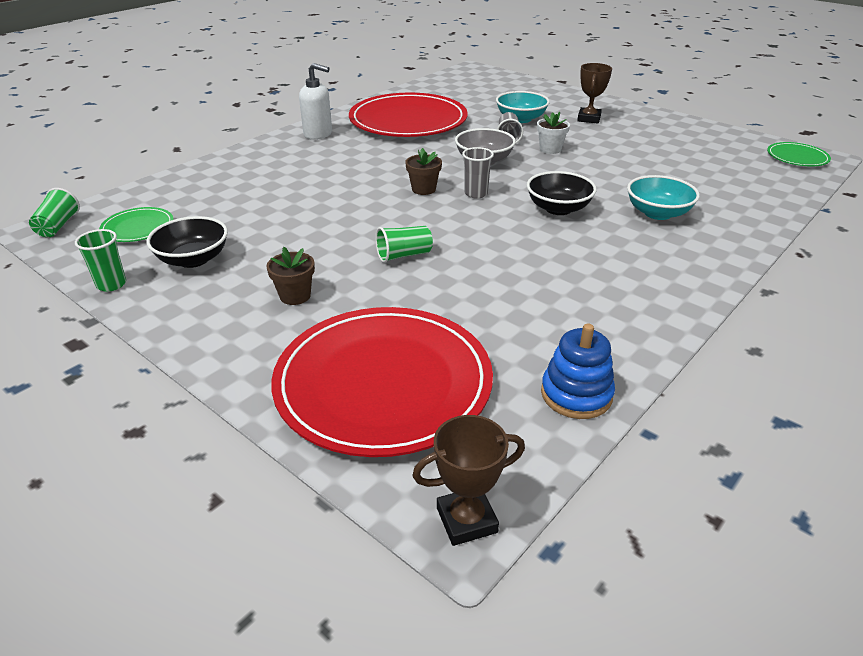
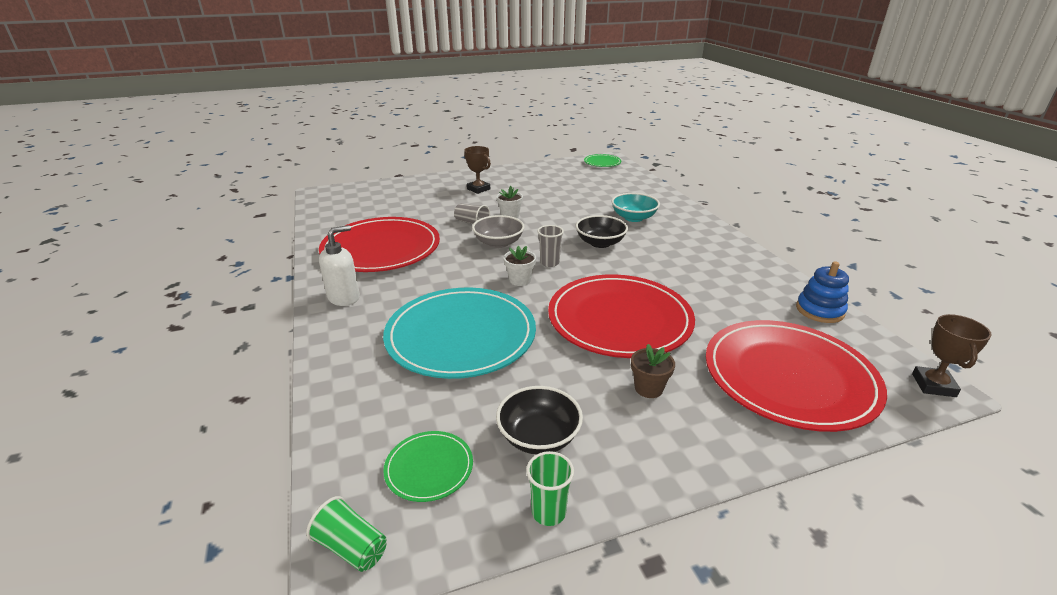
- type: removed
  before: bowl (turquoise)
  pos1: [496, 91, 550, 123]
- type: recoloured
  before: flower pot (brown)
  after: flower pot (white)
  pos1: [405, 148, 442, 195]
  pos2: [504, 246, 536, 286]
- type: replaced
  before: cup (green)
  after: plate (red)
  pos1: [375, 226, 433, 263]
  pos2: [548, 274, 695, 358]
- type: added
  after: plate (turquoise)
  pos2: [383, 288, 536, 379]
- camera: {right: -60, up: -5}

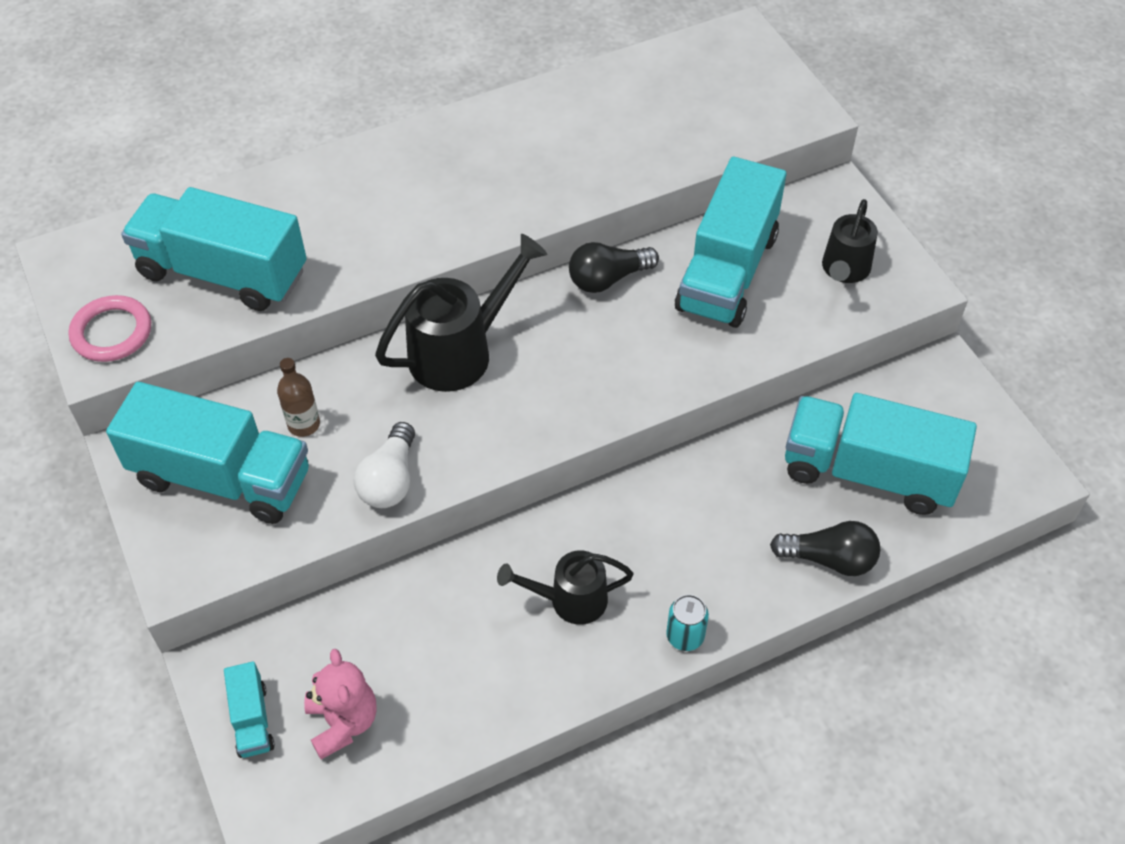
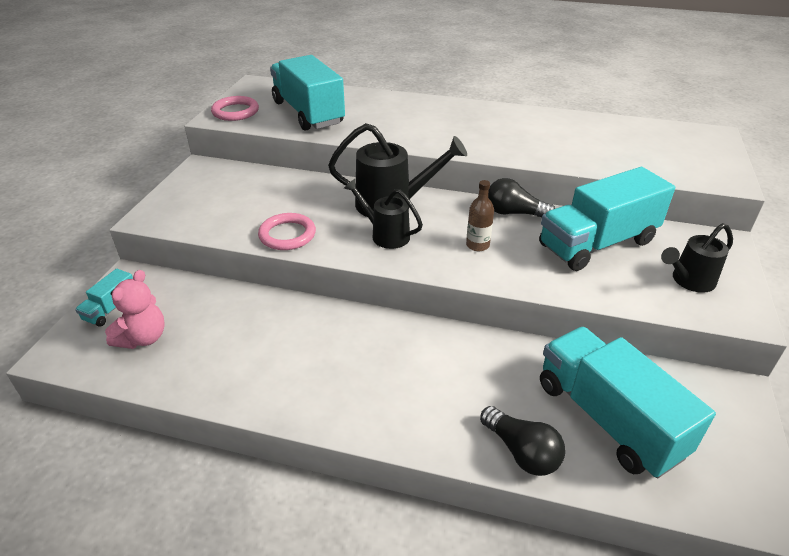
- type: moved
  before: bottle (brown)
  pos1: [277, 358, 320, 437]
  pos2: [466, 180, 494, 251]
- type: removed
  before: truck (turquoise)
  pos1: [106, 382, 309, 524]
- type: replaced
  before: light bulb (white)
  after: ring (pink)
  pos1: [354, 422, 415, 508]
  pos2: [258, 213, 316, 250]
- type: moved
  before: watering can (black)
  pos1: [497, 550, 634, 625]
  pos2: [344, 179, 423, 249]
- type: removed
  before: can (turquoise)
  pos1: [666, 594, 709, 651]
- camera: {right: 40, up: -15}

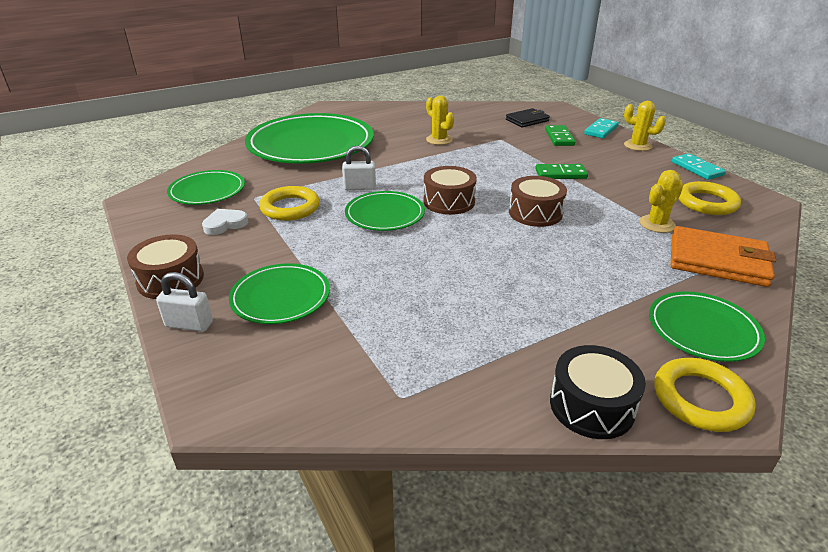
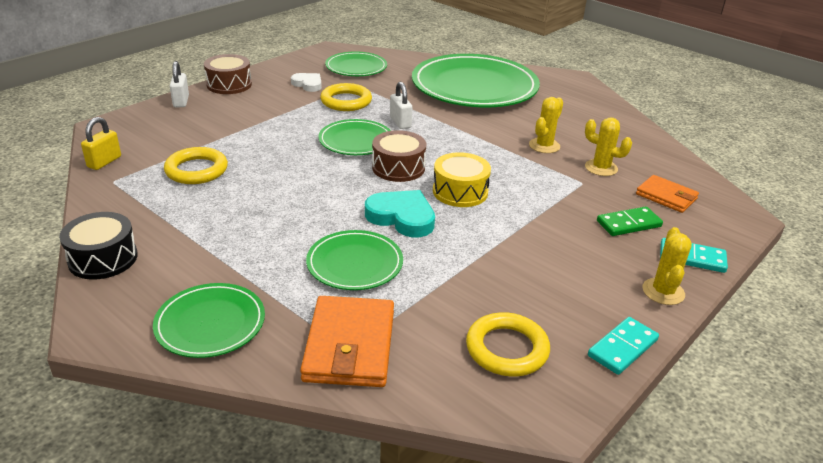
- type: recoloured
  before: wallet (black)
  after: wallet (orange)
  pos1: [506, 108, 550, 127]
  pos2: [636, 175, 699, 213]
- type: removed
  before: domino (green)
  pos1: [535, 164, 588, 179]
- type: moved
  before: cactus (yellow)
  pos1: [639, 170, 683, 233]
  pos2: [585, 117, 632, 176]
- type: replaced
  before: drum (brown)
  after: heart (turquoise)
  pos1: [509, 176, 567, 227]
  pos2: [365, 190, 435, 237]
- type: moved
  before: plate (green)
  pos1: [229, 263, 330, 324]
  pos2: [306, 230, 403, 290]
- type: moved
  before: ring (yellow)
  pos1: [654, 358, 756, 432]
  pos2: [164, 147, 228, 184]
- type: added
  after: padlock (yellow)
  pos2: [81, 117, 121, 170]
- type: added
  after: drum (yellow)
  pos2: [433, 152, 491, 207]
- camera: {right: 70, up: 0}

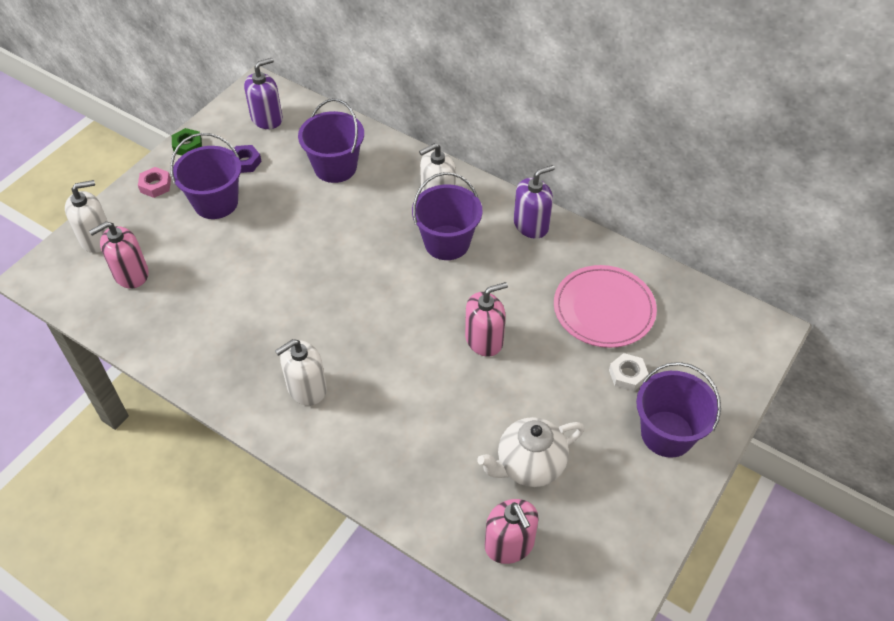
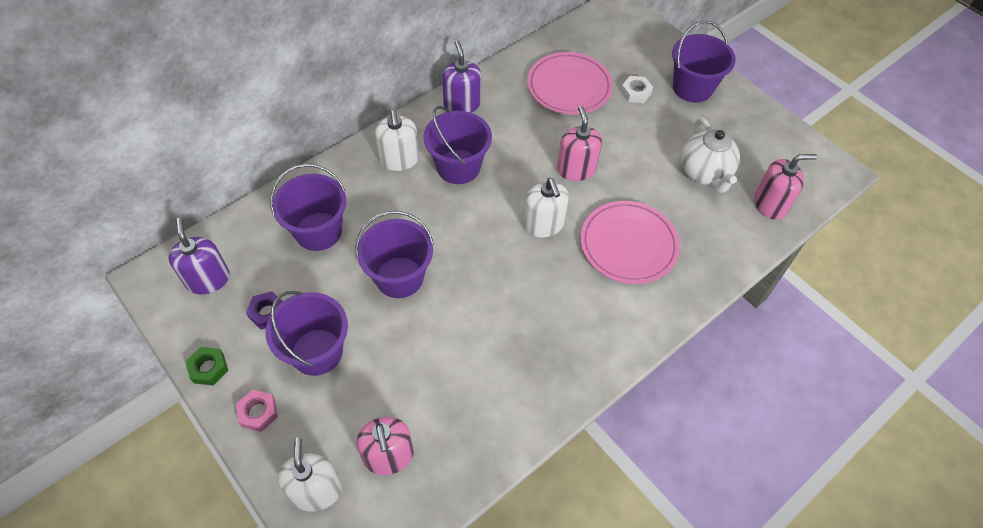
- type: moved
  before: soap dispenser (white)
  pos1: [275, 339, 327, 406]
  pos2: [523, 178, 569, 238]
- type: added
  after: plate (pink)
  pos2: [581, 201, 680, 284]
- type: added
  after: bucket (purple)
  pos2: [355, 211, 434, 298]
- camera: {right: -75, up: 5}

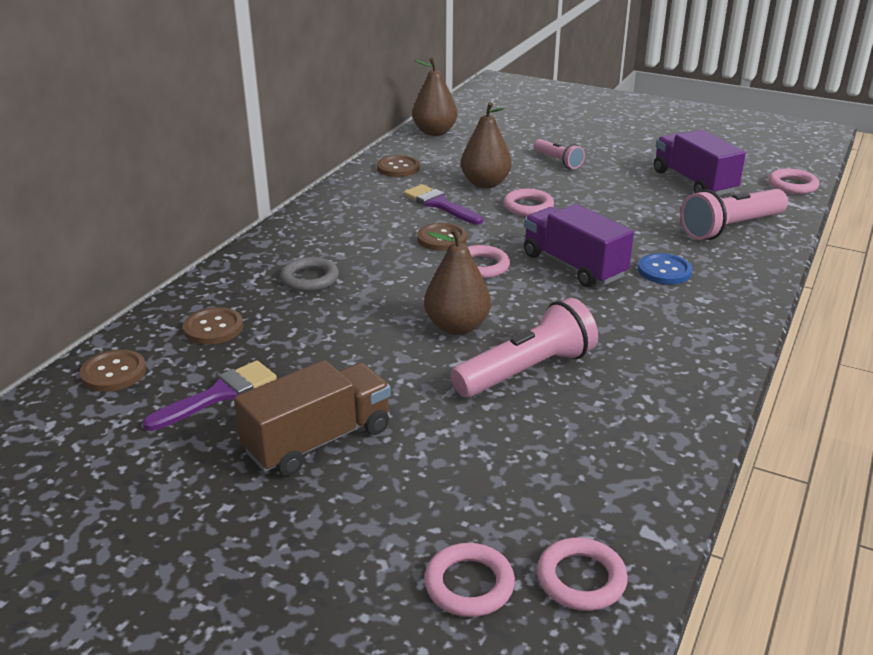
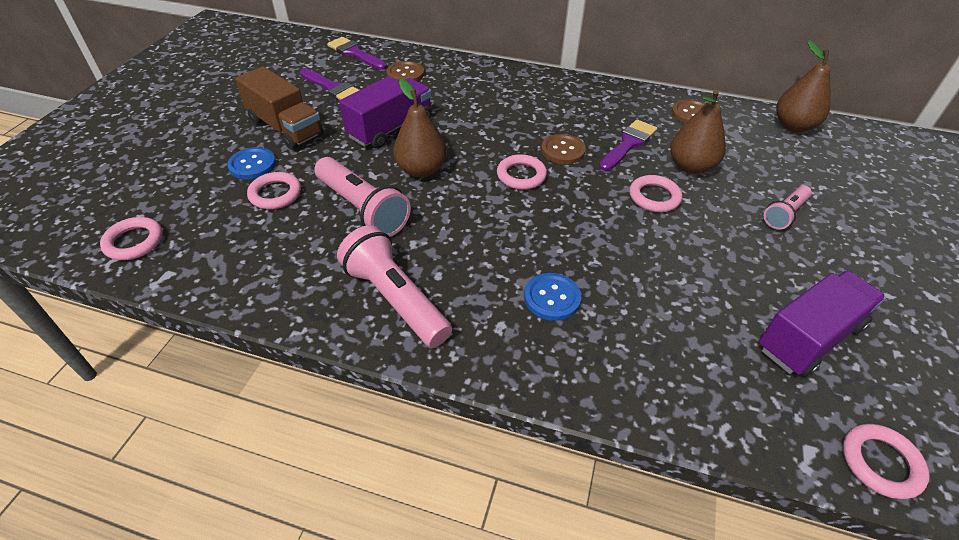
- type: moved
  before: flashlight (pink)
  pos1: [680, 189, 788, 240]
  pos2: [337, 225, 452, 348]
- type: moved
  before: truck (purple)
  pos1: [524, 204, 634, 287]
  pos2: [339, 76, 432, 148]
- type: removed
  before: ring (grey)
  pos1: [280, 257, 339, 292]
- type: replaced
  before: button (brown)
  after: brush (purple)
  pos1: [80, 349, 146, 392]
  pos2: [327, 37, 387, 70]
- type: moved
  before: ring (pink)
  pos1: [424, 543, 515, 617]
  pos2: [247, 172, 301, 209]
- type: added
  after: button (blue)
  pos2: [227, 147, 276, 180]
- camera: {right: 80, up: 15}

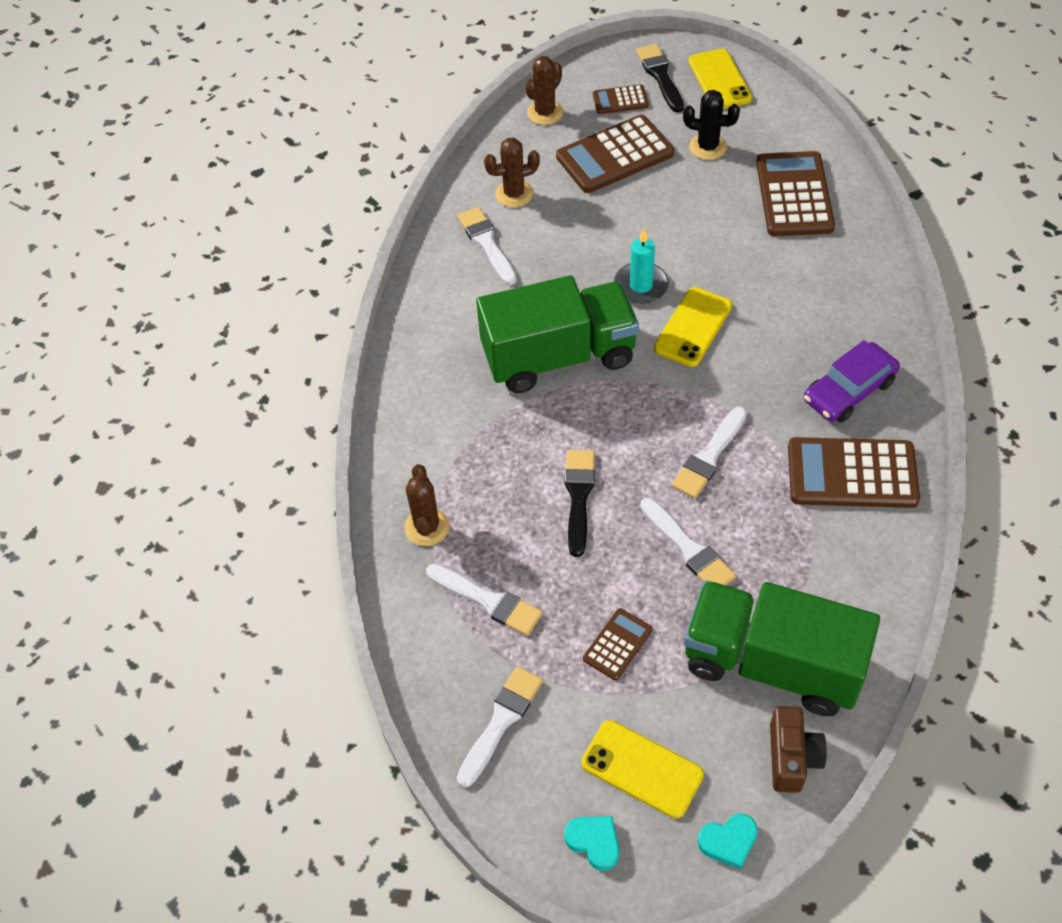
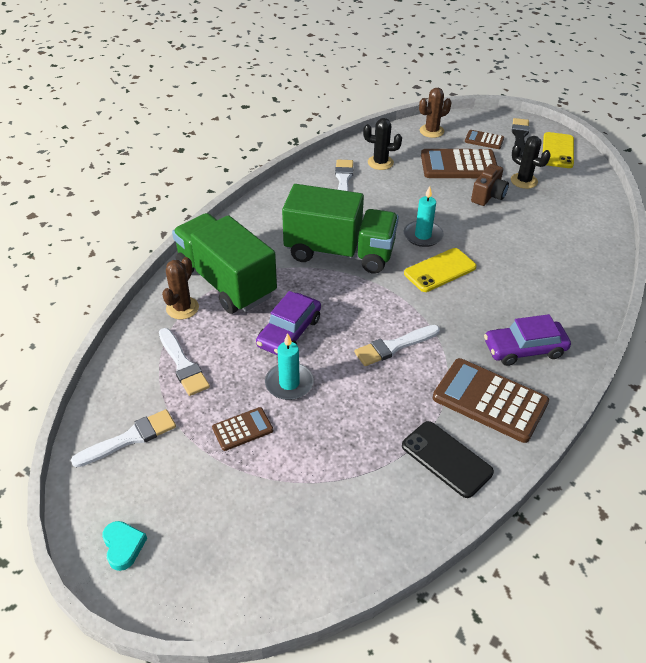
- type: recoloured
  before: cactus (brown)
  after: cactus (black)
  pos1: [484, 138, 540, 207]
  pos2: [363, 118, 402, 170]
- type: removed
  before: calculator (brown)
  pos1: [756, 151, 835, 236]
- type: replaced
  before: brush (black)
  after: car (purple)
  pos1: [564, 450, 595, 557]
  pos2: [256, 291, 321, 355]
- type: removed
  before: brush (white)
  pos1: [640, 498, 736, 585]
- type: moved
  before: truck (green)
  pos1: [684, 581, 880, 716]
  pos2: [172, 213, 277, 314]
- type: moved
  before: camera (brown)
  pos1: [770, 706, 827, 793]
  pos2: [471, 164, 509, 206]
- type: removed
  before: phone (yellow)
  pos1: [581, 720, 704, 819]
- type: removed
  before: heart (turquoise)
  pos1: [698, 813, 758, 869]
- type: added
  after: candle (turquoise)
  pos2: [265, 333, 314, 400]
- type: added
  after: phone (black)
  pos2: [402, 421, 494, 498]
- camera: {right: 25, up: -10}

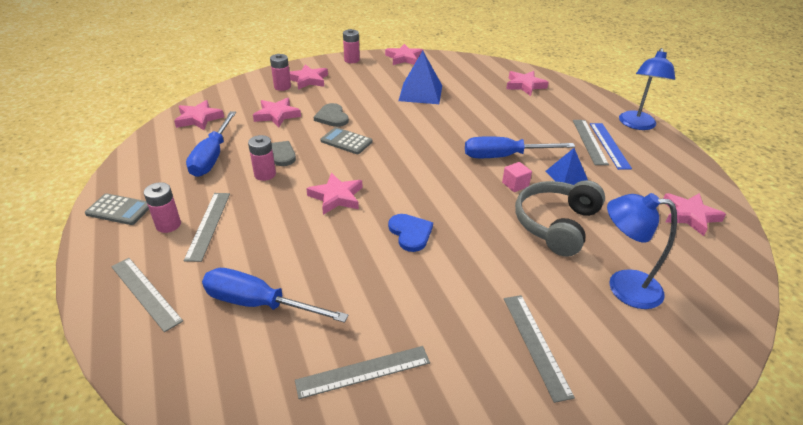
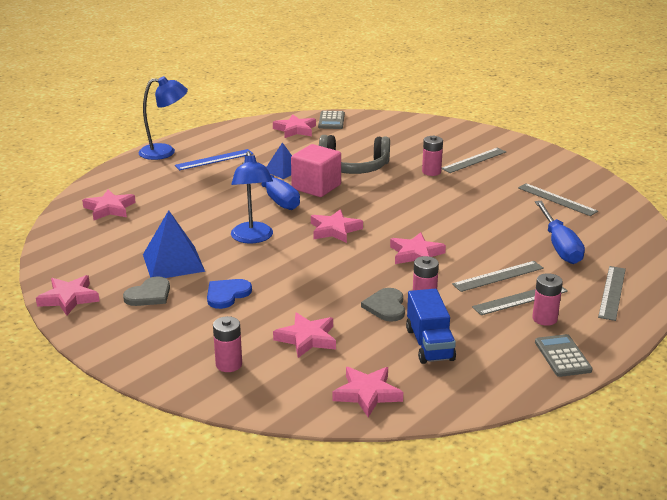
- type: moved
  before: battery (pink)
  pos1: [343, 29, 360, 63]
  pos2: [422, 136, 443, 176]
- type: moved
  before: star (pink)
  pos1: [289, 64, 328, 90]
  pos2: [311, 209, 363, 243]
- type: moved
  before: heart (grey)
  pos1: [314, 103, 349, 127]
  pos2: [123, 276, 170, 306]
- type: replaced
  before: screwdriver (blue)
  after: truck (blue)
  pos1: [186, 111, 236, 177]
  pos2: [406, 289, 456, 364]
- type: moved
  before: ruler (grey)
  pos1: [573, 120, 609, 165]
  pos2: [452, 261, 544, 292]
- type: moved
  before: calculator (grey)
  pos1: [320, 127, 372, 154]
  pos2: [318, 111, 345, 129]
- type: resized
  before: cube (pink)
  pos1: [502, 162, 532, 192]
  pos2: [291, 144, 341, 197]
  scale: 2.06
- type: moved
  before: lamp (blue)
  pos1: [607, 193, 677, 309]
  pos2: [231, 151, 273, 244]
- type: moved
  before: heart (blue)
  pos1: [388, 214, 433, 252]
  pos2: [207, 279, 252, 309]
- camera: {right: -115, up: -10}

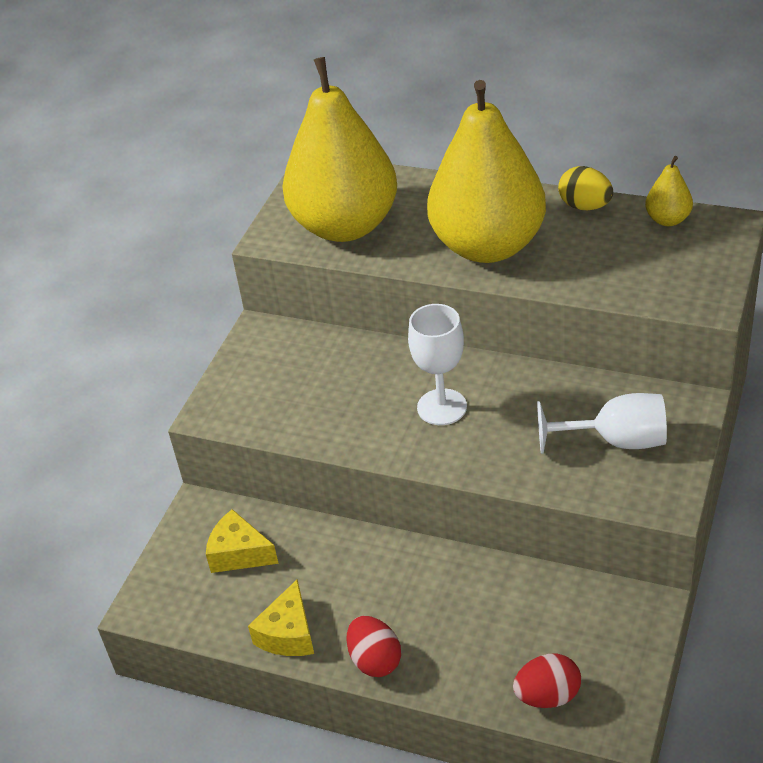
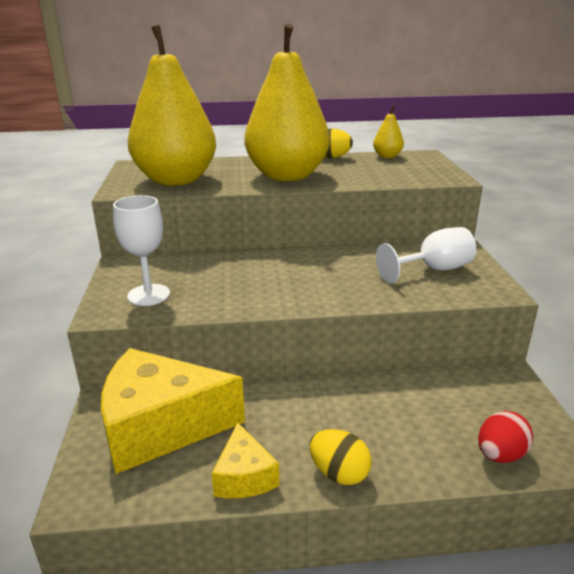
- type: moved
  before: goblet (white)
  pos1: [408, 304, 467, 425]
  pos2: [113, 195, 170, 306]
- type: resized
  before: cheese (yellow)
  pos1: [206, 509, 279, 573]
  pos2: [101, 348, 245, 474]
  scale: 2.04
- type: recoloured
  before: egg (red)
  after: egg (yellow)
  pos1: [347, 616, 401, 677]
  pos2: [309, 429, 372, 485]
- camera: {right: -30, up: -15}

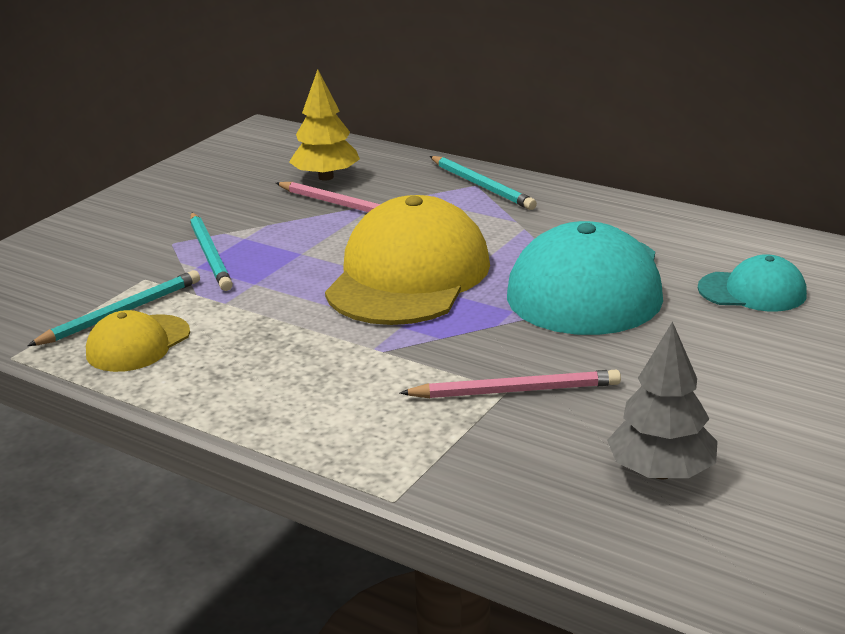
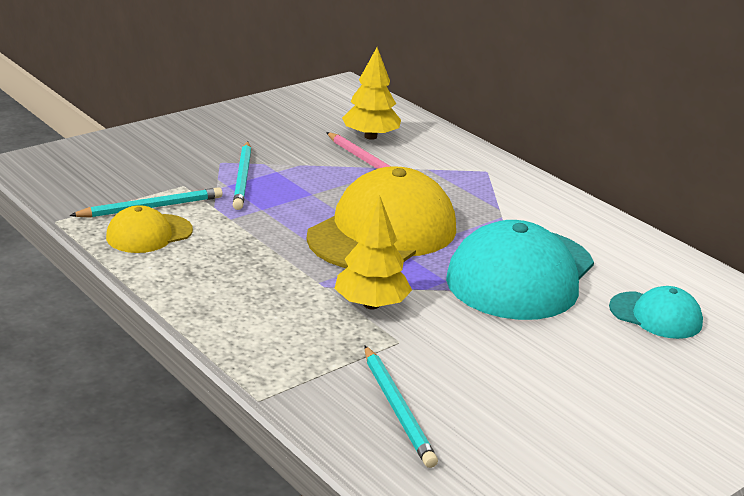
- type: moved
  before: pencil (turquoise)
  pos1: [430, 156, 537, 210]
  pos2: [364, 346, 438, 468]
- type: removed
  before: tree (grey)
  pos1: [607, 321, 718, 479]
- type: removed
  before: pencil (pink)
  pos1: [400, 370, 621, 398]
- type: added
  after: tree (yellow)
  pos2: [334, 196, 412, 309]
- camera: {right: 15, up: 0}

